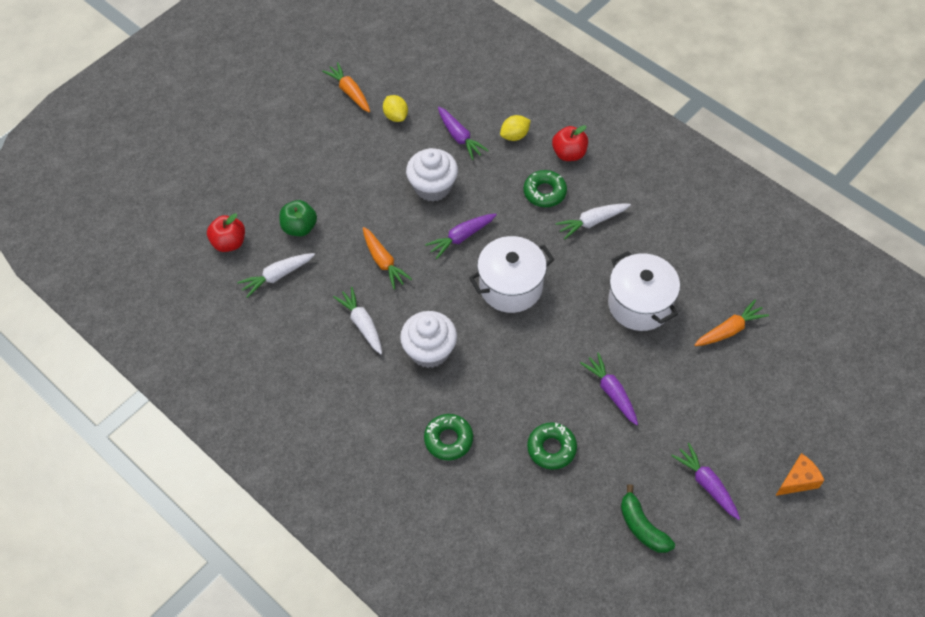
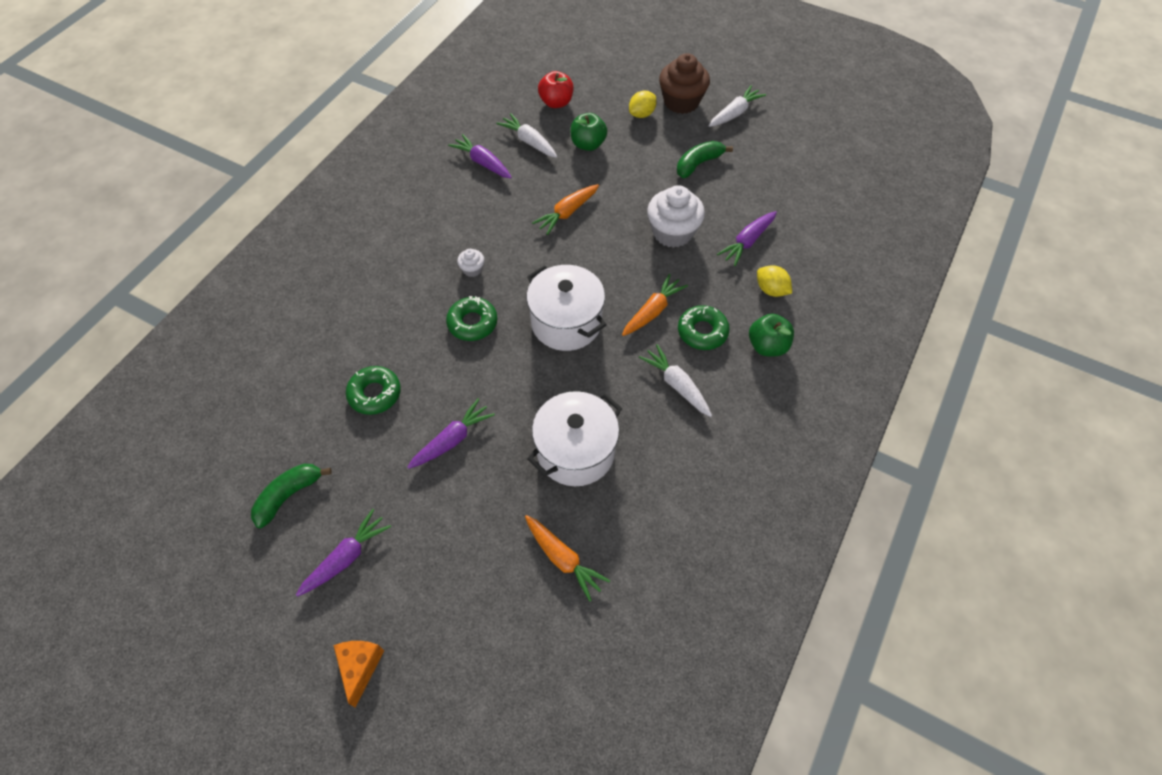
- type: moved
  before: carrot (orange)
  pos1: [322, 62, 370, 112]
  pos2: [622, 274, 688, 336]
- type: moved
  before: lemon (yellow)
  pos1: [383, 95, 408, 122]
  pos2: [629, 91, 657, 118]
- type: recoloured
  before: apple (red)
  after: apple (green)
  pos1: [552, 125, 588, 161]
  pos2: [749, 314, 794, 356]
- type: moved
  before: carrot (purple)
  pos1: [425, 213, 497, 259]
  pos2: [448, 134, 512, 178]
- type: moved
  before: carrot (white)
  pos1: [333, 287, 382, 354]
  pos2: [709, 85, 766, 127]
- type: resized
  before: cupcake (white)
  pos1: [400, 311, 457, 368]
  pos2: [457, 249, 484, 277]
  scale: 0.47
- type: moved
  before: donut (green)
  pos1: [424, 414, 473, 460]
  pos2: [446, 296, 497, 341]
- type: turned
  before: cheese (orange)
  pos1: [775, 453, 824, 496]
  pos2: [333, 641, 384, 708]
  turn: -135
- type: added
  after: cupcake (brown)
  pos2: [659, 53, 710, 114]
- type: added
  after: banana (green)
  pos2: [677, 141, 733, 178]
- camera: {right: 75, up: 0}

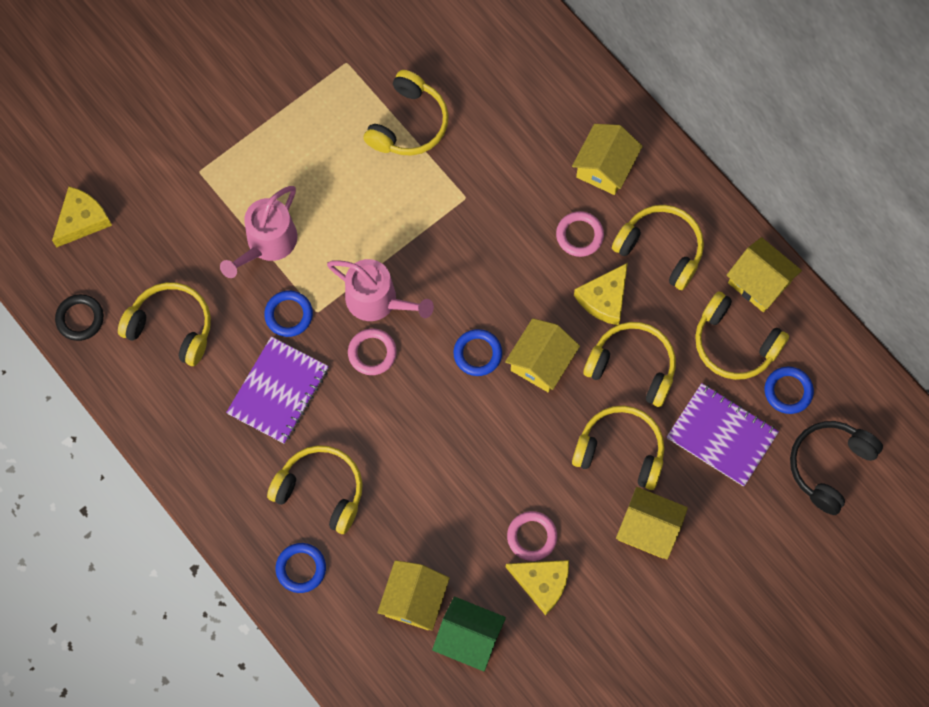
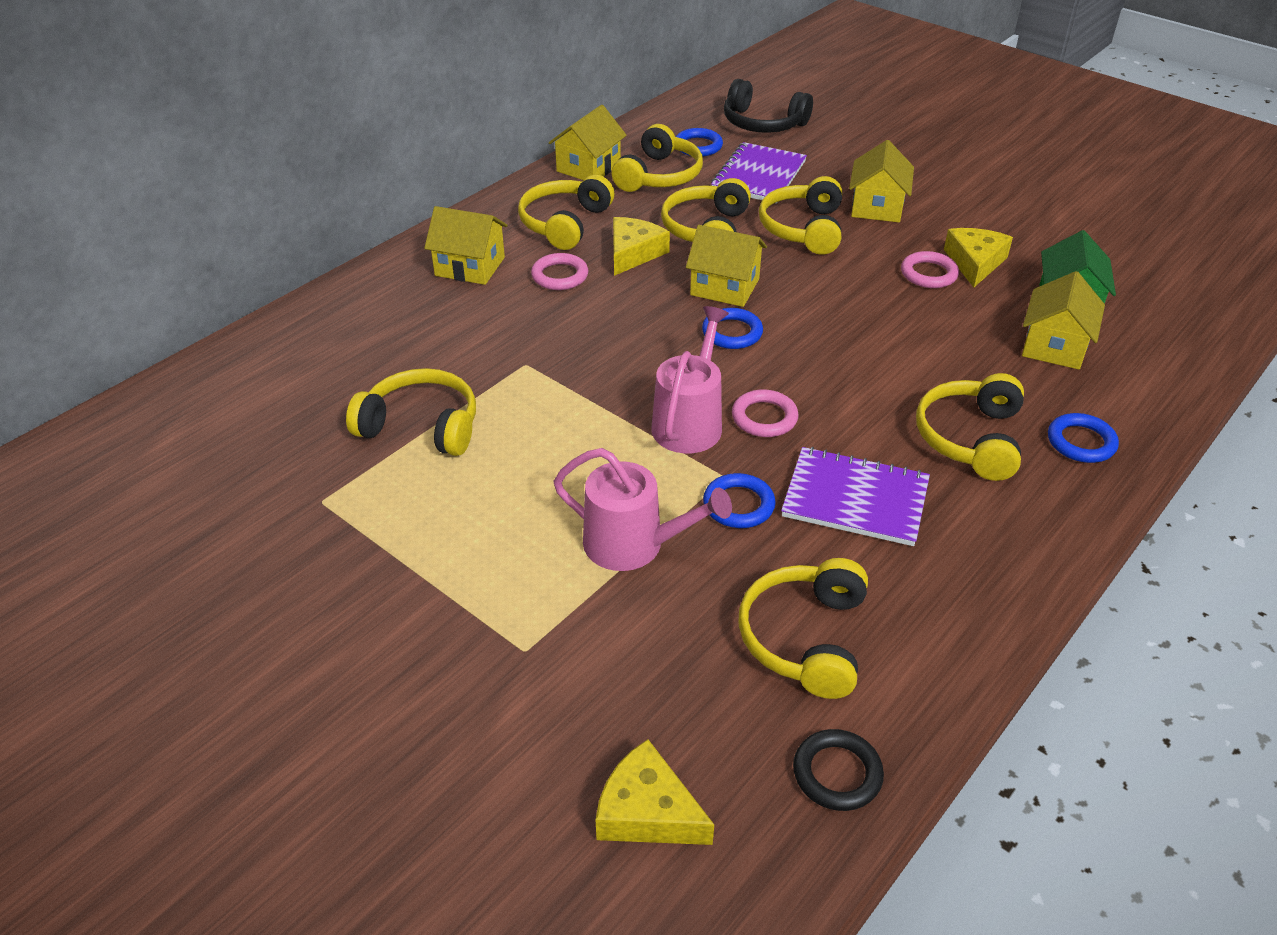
- type: turned
  before: cheese (yellow)
  pos1: [574, 263, 628, 325]
  pos2: [613, 217, 670, 276]
  turn: -90
- type: turned
  before: house (yellow)
  pos1: [377, 560, 450, 631]
  pos2: [1022, 271, 1105, 370]
  turn: -75
- camera: {right: -100, up: -30}

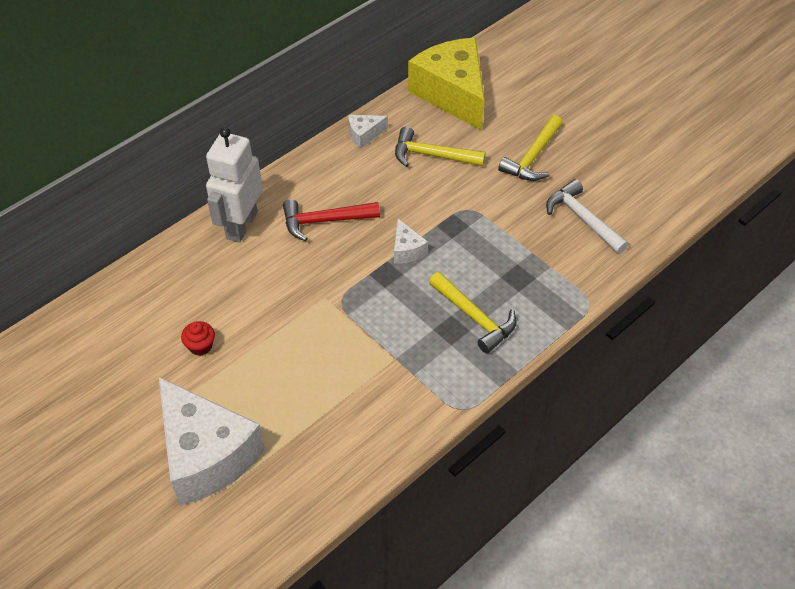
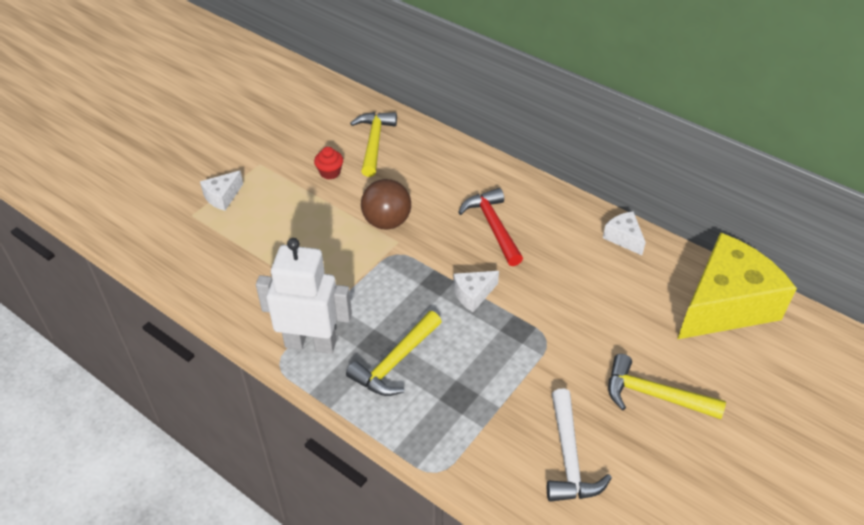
- type: moved
  before: robot (white)
  pos1: [206, 127, 263, 243]
  pos2: [256, 238, 352, 354]
- type: moved
  before: hammer (yellow)
  pos1: [395, 127, 486, 167]
  pos2: [350, 112, 397, 177]
- type: turned
  before: hammer (white)
  pos1: [546, 179, 629, 254]
  pos2: [547, 389, 612, 502]
  turn: 135
- type: resized
  before: cheese (white)
  pos1: [159, 377, 265, 506]
  pos2: [200, 171, 243, 211]
  scale: 0.42
- type: added
  after: ball (brown)
  pos2: [361, 179, 411, 229]
- camera: {right: 80, up: -5}

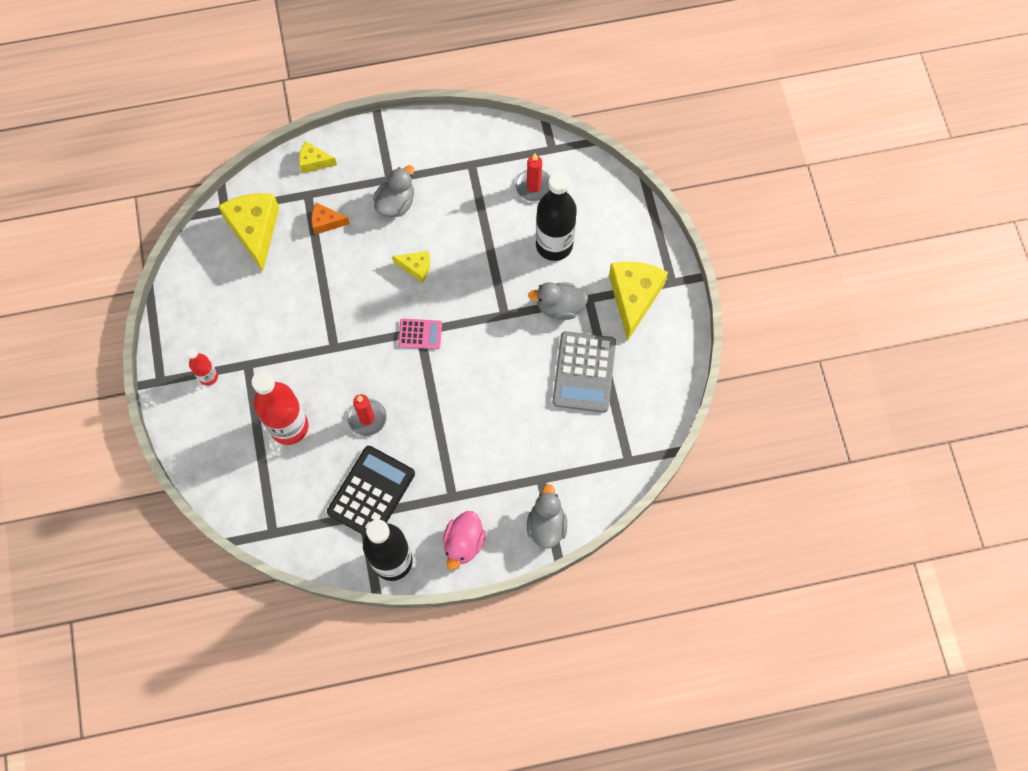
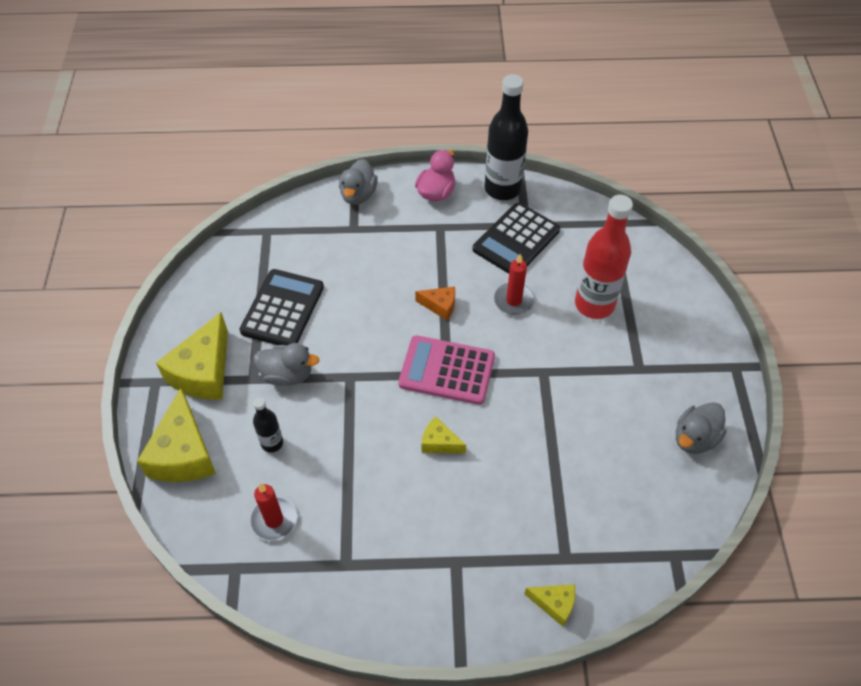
- type: moved
  before: duck (grey)
  pos1: [373, 165, 414, 217]
  pos2: [676, 402, 727, 454]
- type: resized
  before: bottle (black)
  pos1: [536, 172, 577, 261]
  pos2: [253, 397, 283, 453]
  scale: 0.5
- type: moved
  before: cheese (yellow)
  pos1: [218, 193, 279, 271]
  pos2: [137, 388, 216, 482]
- type: moved
  before: cheese (orange)
  pos1: [311, 202, 350, 235]
  pos2: [415, 286, 455, 320]
- type: resized
  before: calculator (pink)
  pos1: [398, 319, 442, 349]
  pos2: [398, 335, 495, 405]
  scale: 1.86
- type: recoloured
  before: calculator (grey)
  after: calculator (black)
  pos1: [552, 331, 616, 413]
  pos2: [240, 269, 324, 345]
- type: removed
  before: bottle (red)
  pos1: [186, 348, 218, 386]
- camera: {right: -170, up: -15}

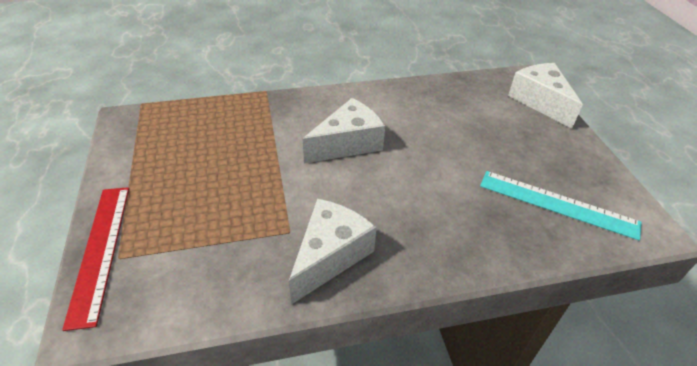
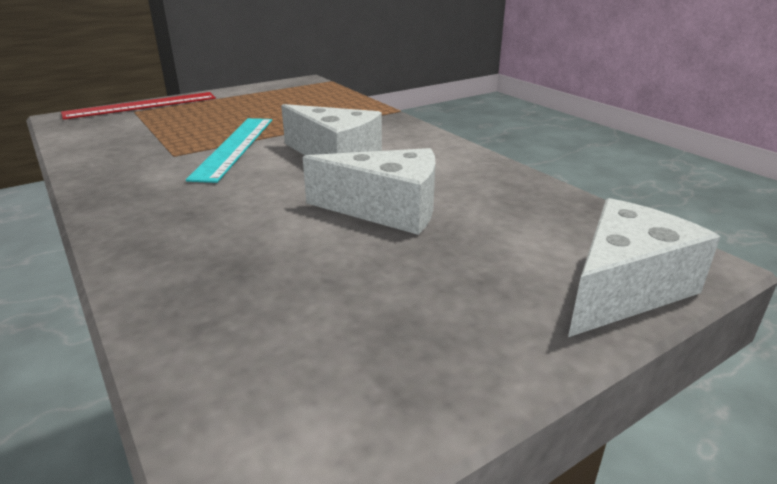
- type: moved
  before: ruler (turquoise)
  pos1: [480, 171, 642, 240]
  pos2: [186, 118, 272, 183]
- type: moved
  before: cheese (white)
  pos1: [289, 199, 377, 305]
  pos2: [303, 148, 435, 235]
- camera: {right: 70, up: -15}

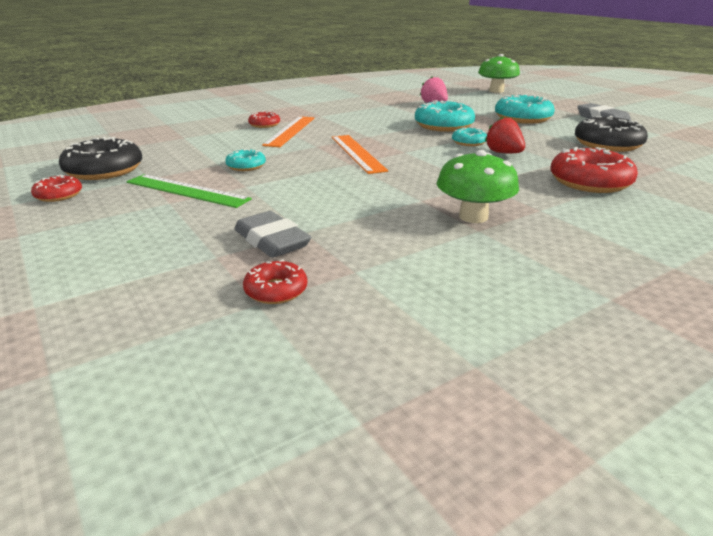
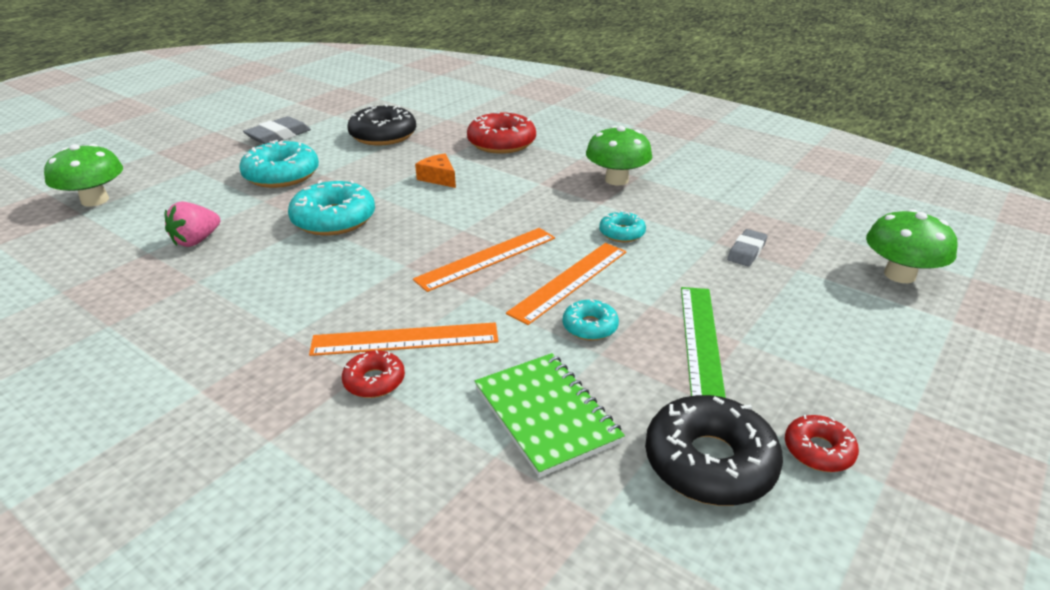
- type: replaced
  before: strawberry (red)
  after: cheese (orange)
  pos1: [485, 117, 525, 153]
  pos2: [415, 153, 456, 188]
- type: moved
  before: donut (turquoise)
  pos1: [452, 127, 487, 146]
  pos2: [599, 210, 646, 242]
- type: resized
  before: eraser (grey)
  pos1: [234, 211, 312, 258]
  pos2: [727, 229, 767, 267]
  scale: 0.66
- type: removed
  before: donut (red)
  pos1: [243, 259, 307, 304]
- type: added
  after: mushroom (green)
  pos2: [866, 209, 957, 283]
- type: added
  after: ruler (orange)
  pos2: [506, 243, 626, 325]
- type: added
  after: notebook (green)
  pos2: [475, 353, 625, 477]
- camera: {right: -110, up: 5}

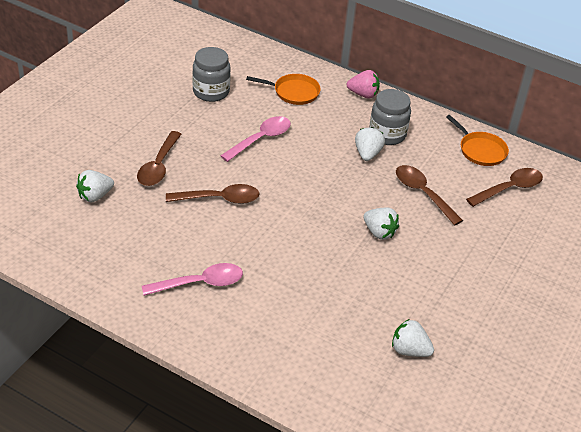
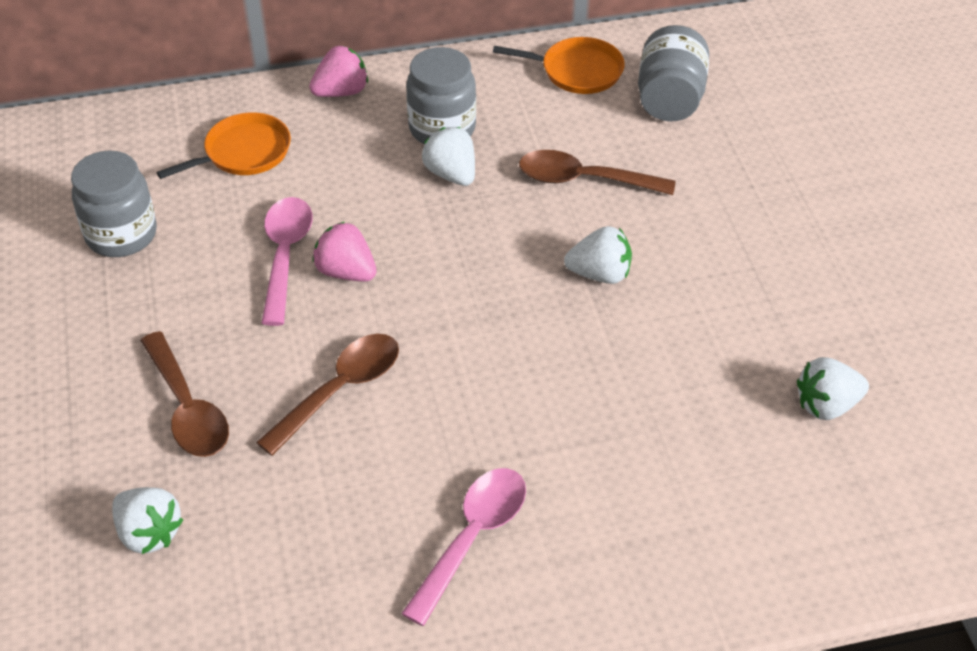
- type: replaced
  before: spoon (brown)
  after: jar (grey)
  pos1: [466, 168, 543, 207]
  pos2: [638, 25, 710, 122]
- type: turned
  before: strawberry (white)
  pos1: [76, 170, 114, 202]
  pos2: [112, 487, 183, 554]
  turn: -60
- type: added
  after: strawberry (pink)
  pos2: [312, 222, 377, 281]
- camera: {right: -40, up: 5}

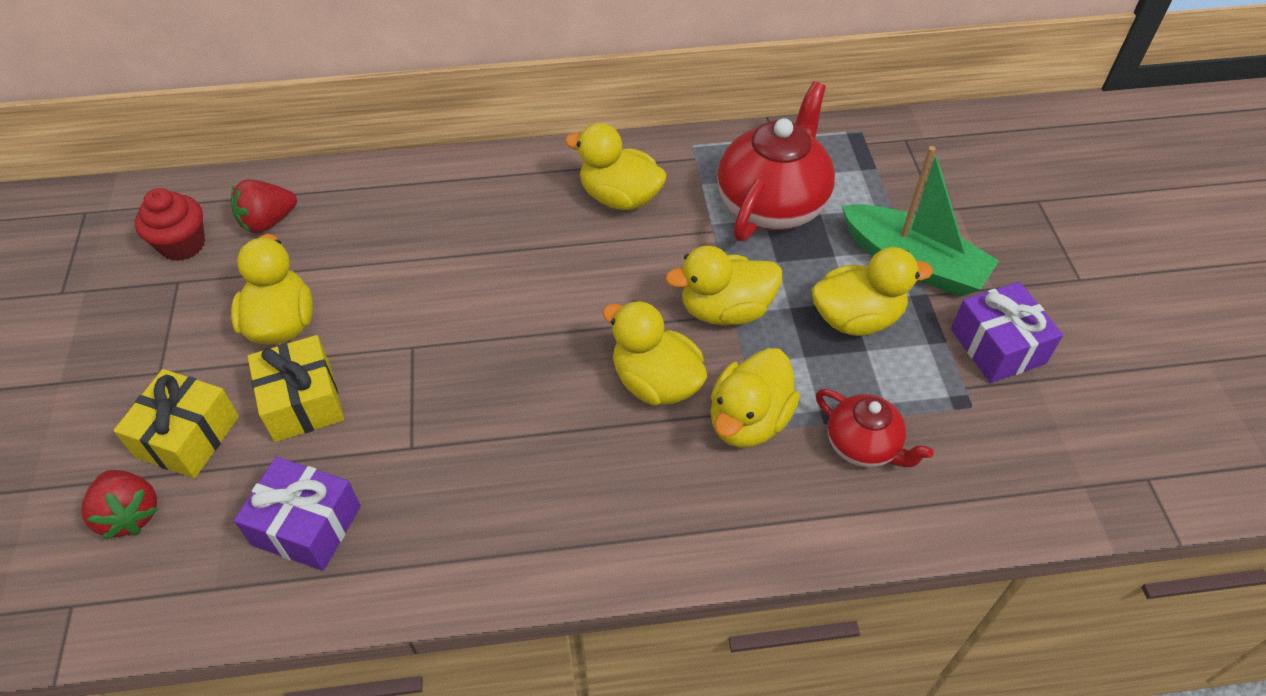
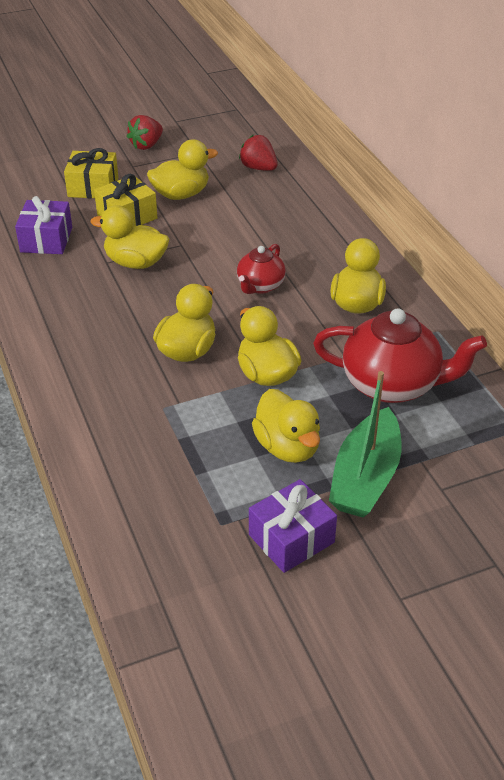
- type: removed
  before: cupcake (red)
  pos1: [135, 188, 205, 261]
- type: moved
  before: duck (yellow)
  pos1: [710, 348, 800, 448]
  pos2: [90, 205, 169, 269]
- type: moved
  before: teapot (red)
  pos1: [816, 389, 934, 467]
  pos2: [237, 244, 286, 294]
- type: moved
  before: strawberry (red)
  pos1: [82, 470, 158, 540]
  pos2: [127, 115, 163, 150]
- camera: {right: 75, up: -10}

